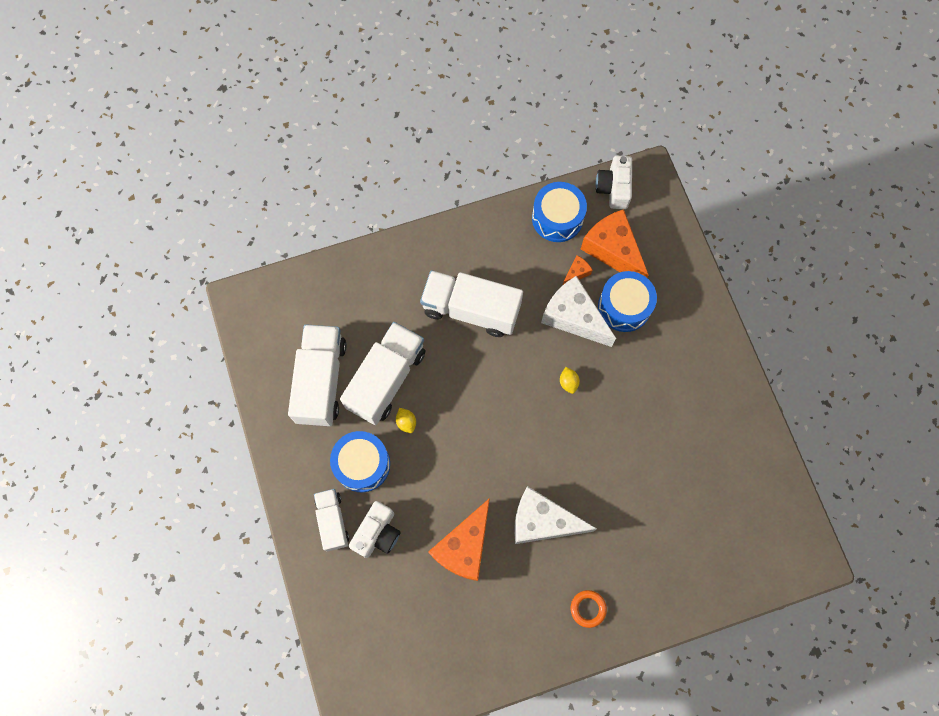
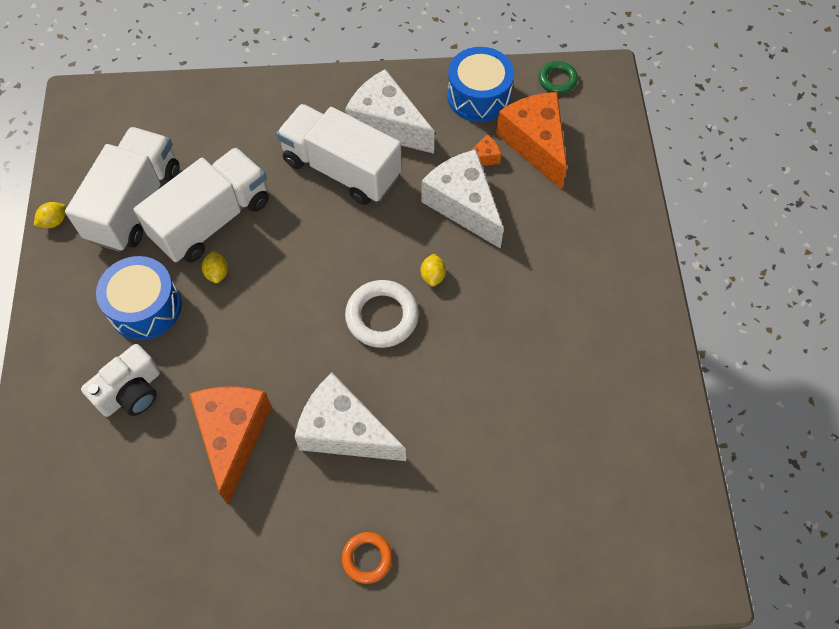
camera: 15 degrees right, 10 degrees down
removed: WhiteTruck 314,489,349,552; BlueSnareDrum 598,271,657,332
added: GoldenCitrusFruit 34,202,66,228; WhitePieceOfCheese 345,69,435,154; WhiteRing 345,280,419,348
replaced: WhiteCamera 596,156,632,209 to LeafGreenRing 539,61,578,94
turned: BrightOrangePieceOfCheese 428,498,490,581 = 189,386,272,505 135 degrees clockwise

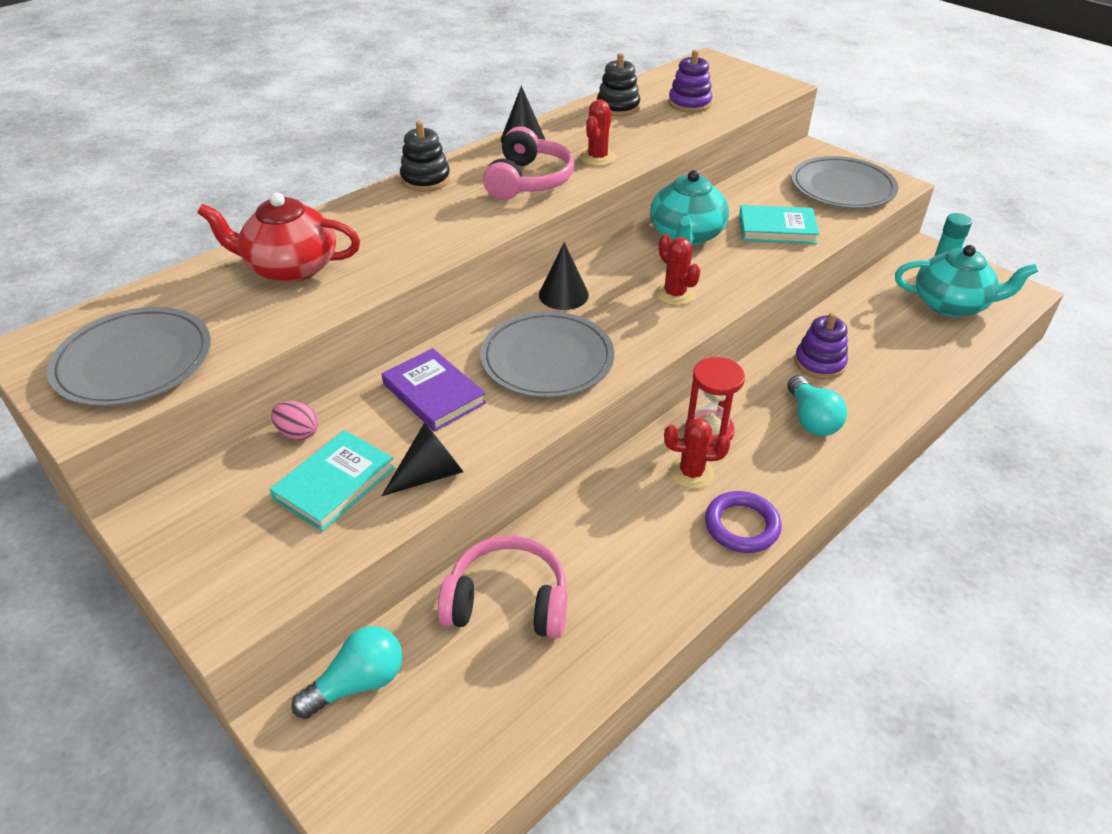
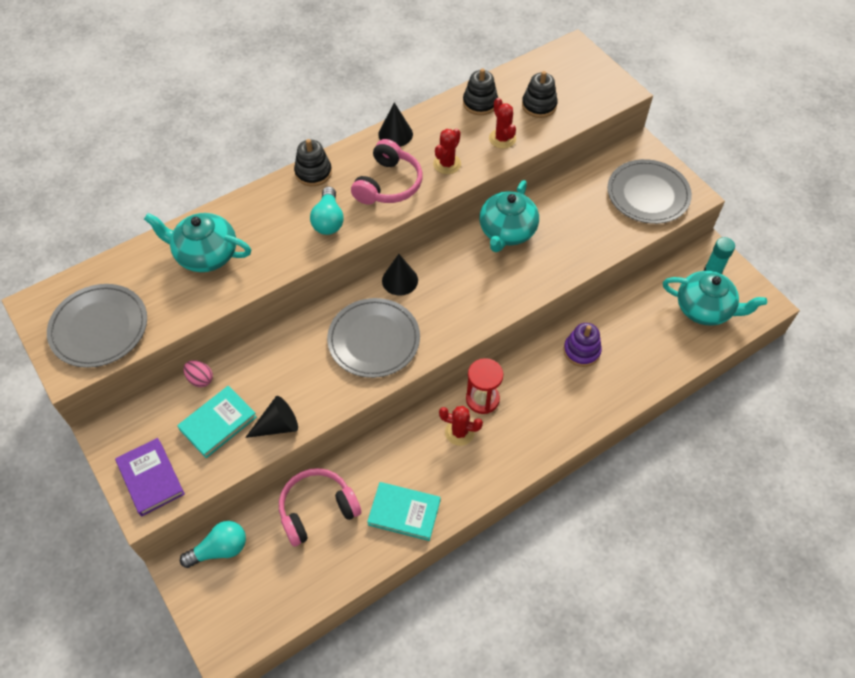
camera: 10 degrees right, 15 degrees up
removed: VioletRing 705,491,781,553
moved: VioletBook 382,348,486,432 to 115,438,185,516; TurquoiseBulb 787,376,847,436 to 310,186,344,235; TurquoiseBook 739,205,819,244 to 367,482,441,541; ScarletCactus 656,234,701,305 to 489,98,516,149
recoloured: ScarletTeaPot 197,192,360,283 to TurquoiseTeaPot 144,213,251,272; VioletStackingToy 668,50,713,113 to BlackStackingToy 522,71,558,118
turned: PinkHeadphones 438,535,567,638 = 279,468,361,547 45 degrees counterclockwise

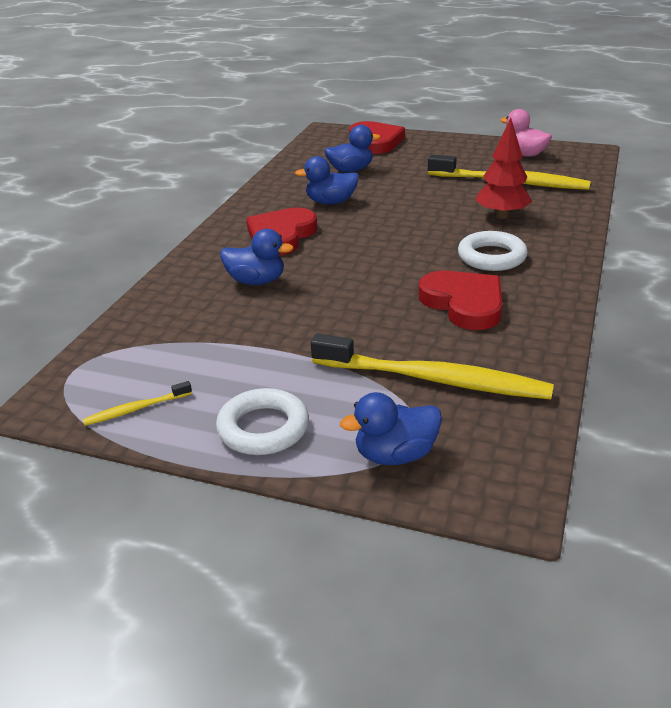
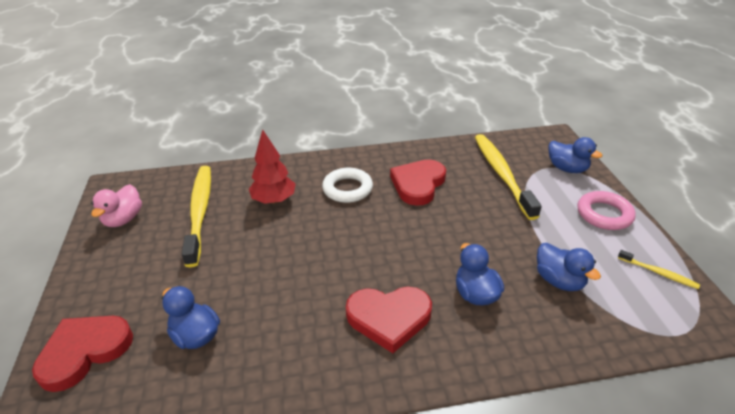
camera: 120 degrees left, 5 degrees up
moved: BlueRubberDuck 295,156,359,204 to 537,243,601,291
recoloured: WhiteRing 216,388,309,455 to PinkRing 577,191,636,230

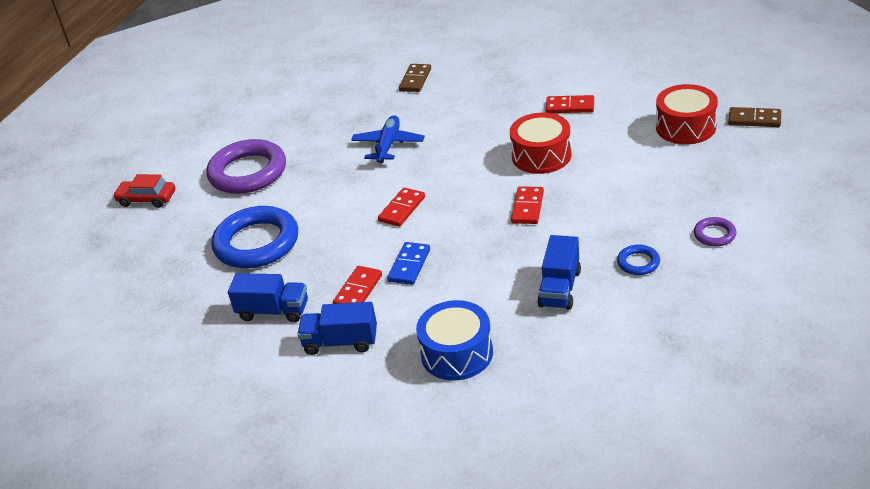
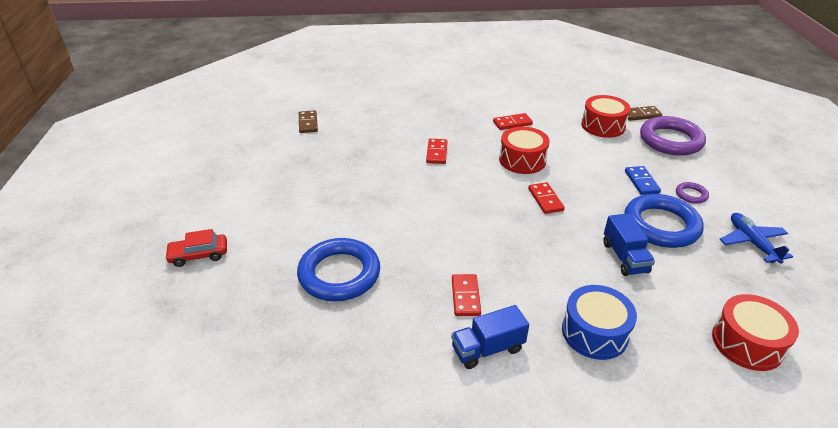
camera: 30 degrees left, 0 degrees up
removed: BlueTruck 228,273,308,323
added: ScarletSnareDrum 712,294,799,371
moved: RussetDominoPiece 399,64,431,92 to 299,110,318,133; ScarletDominoPiece 378,187,425,227 to 426,139,448,164; BlueDominoPiece 387,242,430,285 to 625,166,661,195; VioletRing 206,139,286,194 to 640,116,706,156; BlueAeroplane 351,115,425,163 to 719,213,793,264
resized: BlueRing 617,244,660,275 = 624,194,704,248 x2.25

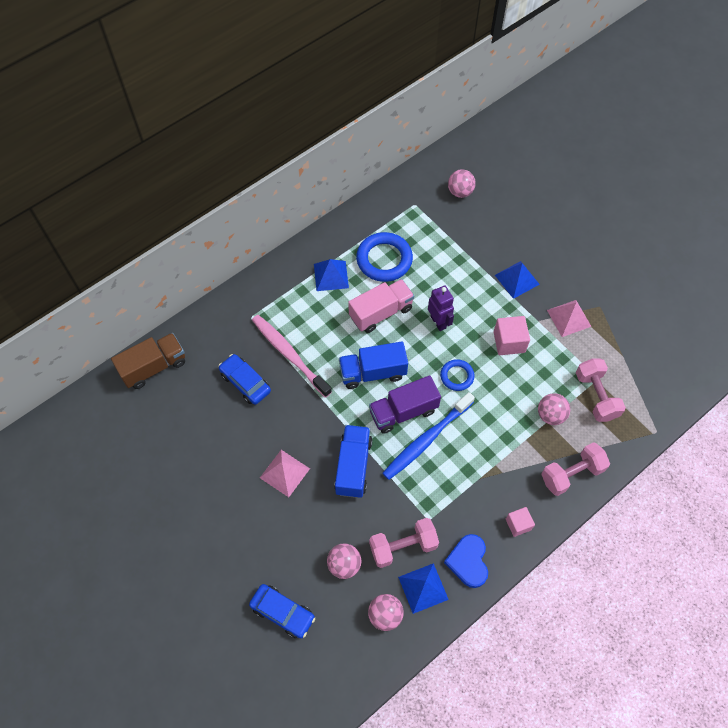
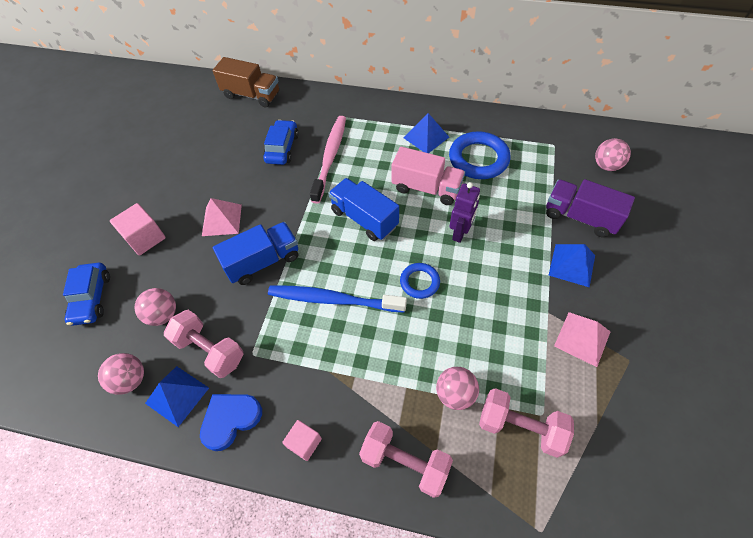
camera: 55 degrees right, 5 degrees down
moved: PinkBlock 494,316,530,355 to 110,203,166,256; VioletTruck 369,375,441,434 to 546,179,635,237
turned: PinkDumbbell 576,358,626,422 = 479,388,574,458 75 degrees clockwise

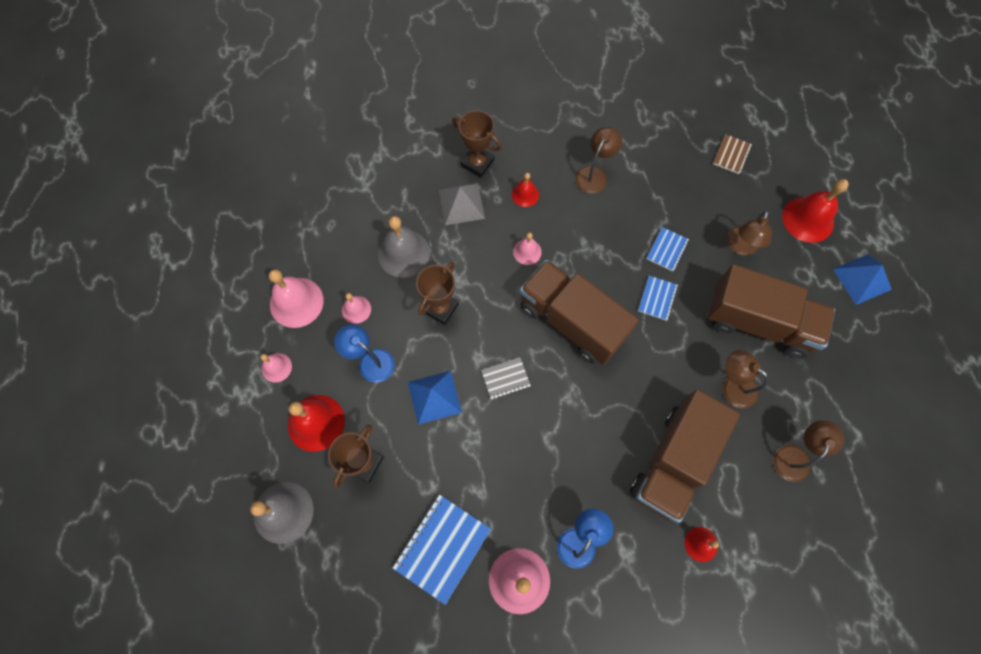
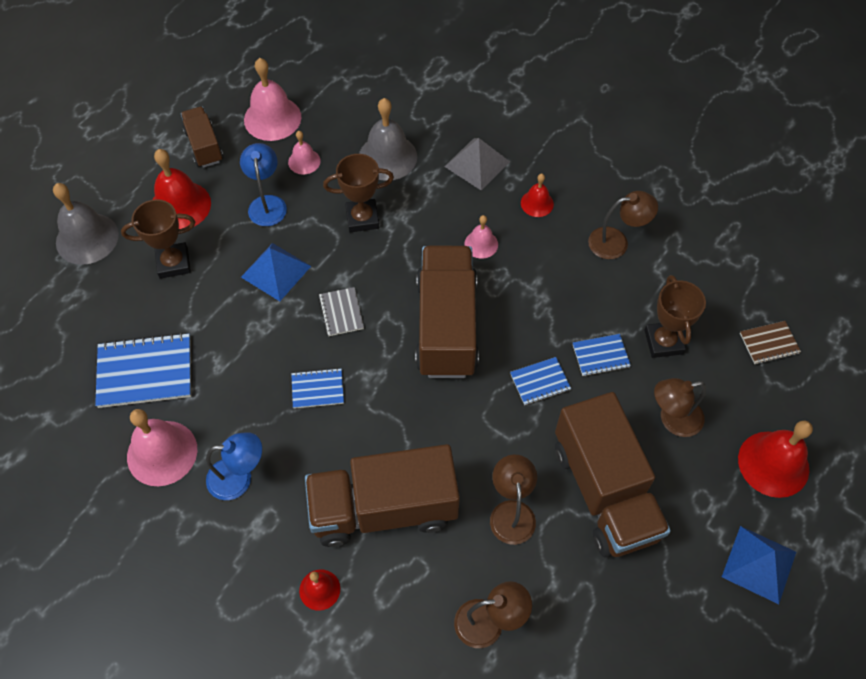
camera: 50 degrees right, 10 degrees down
added: BlueNotepad 291,368,344,409
moved: RussetPrizeCup 452,110,502,178 to 644,275,706,358
replaced: PinkHandBell 260,353,292,383 to RussetTruck 181,106,223,168
turned: GreyNotepad 481,357,531,399 = 319,287,364,336 45 degrees clockwise

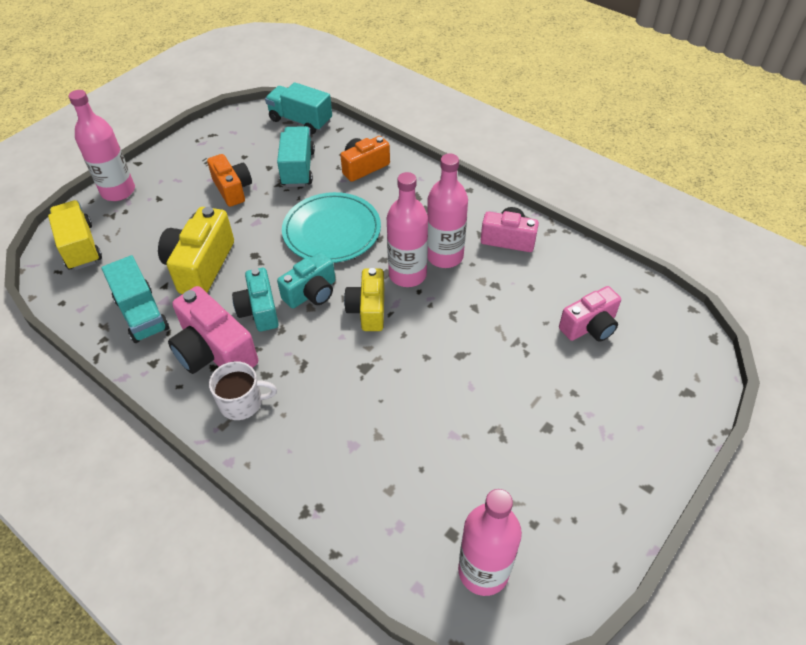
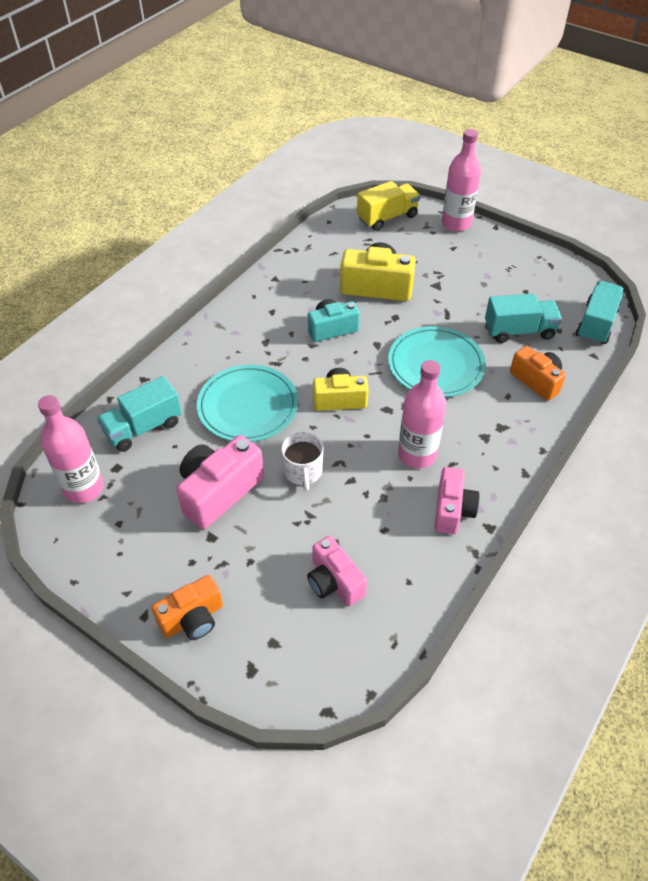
camera: 85 degrees right, 0 degrees up
removed: TurquoiseCamera 277,252,335,308; PinkDrinkBottle 387,172,428,287
added: TurquoisePlate 197,365,298,442
moved: TurquoiseTruck 101,255,169,343 to 97,376,182,452; BrightOrangeCamera 207,154,252,207 to 151,575,223,640; PinkCamera 168,286,258,374 to 176,435,264,529; WhiteTeaMug 209,361,277,420 to 281,432,323,491

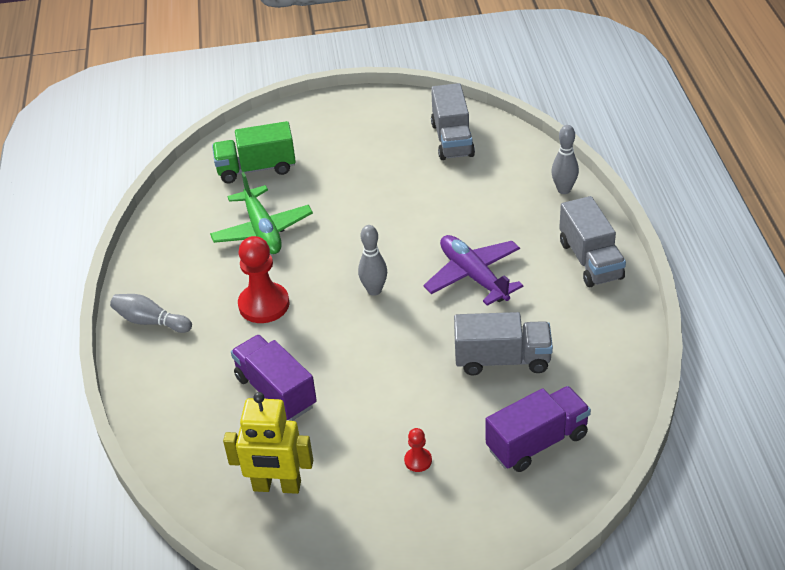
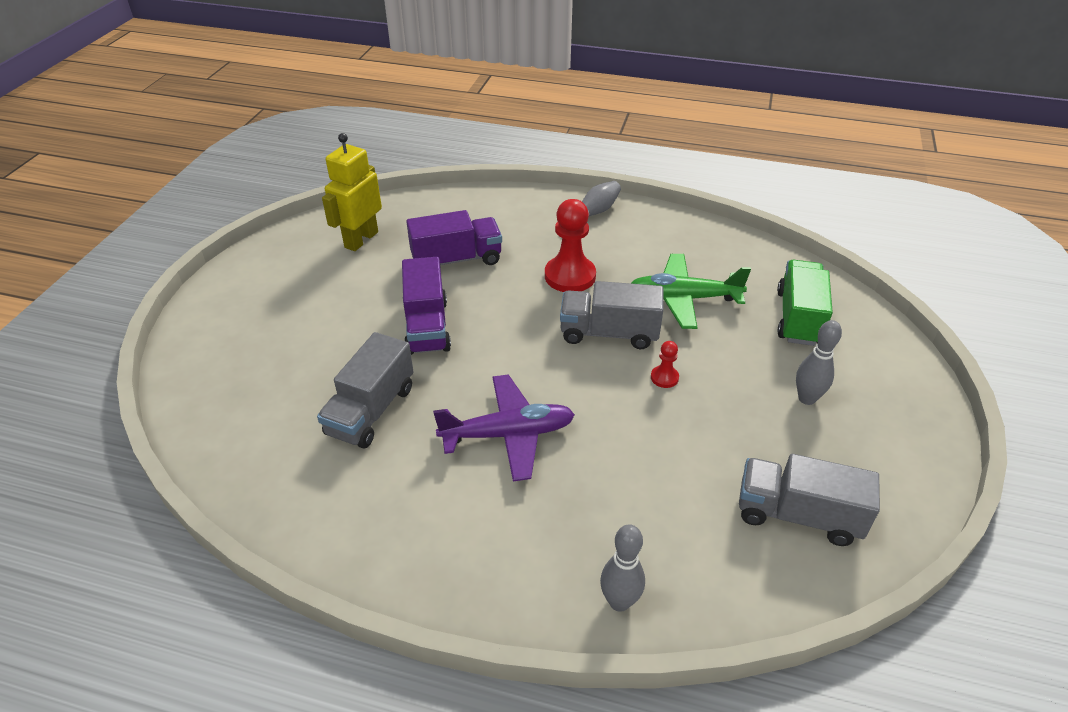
camera: 110 degrees right, 0 degrees up
moved: VioletTruck 486,386,591,472 to 402,257,451,355; GreyTruck 559,196,626,287 to 560,281,663,349; ScarletPawn 404,428,432,472 to 651,341,679,388; GreySkittle 358,225,387,296 to 796,320,842,405

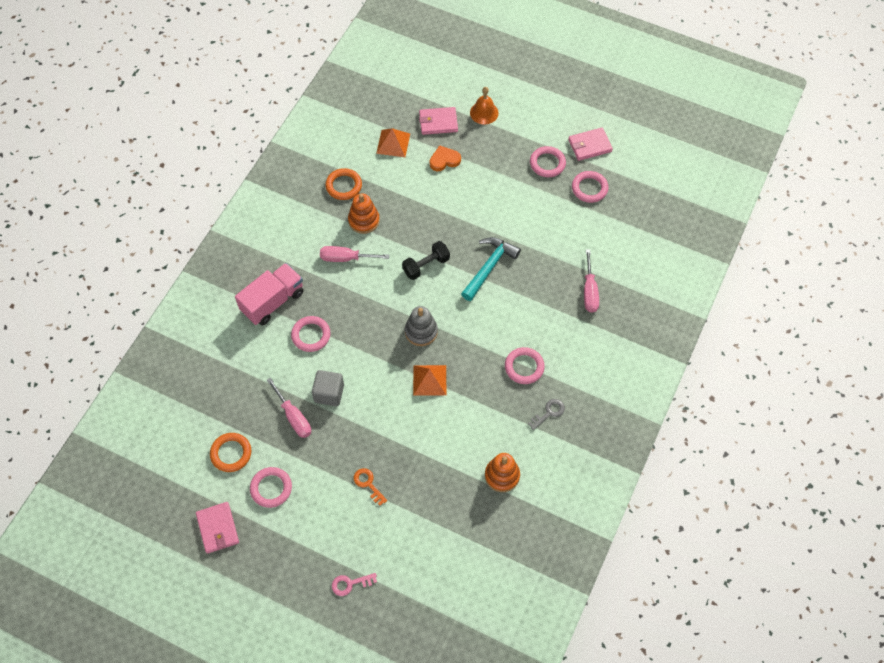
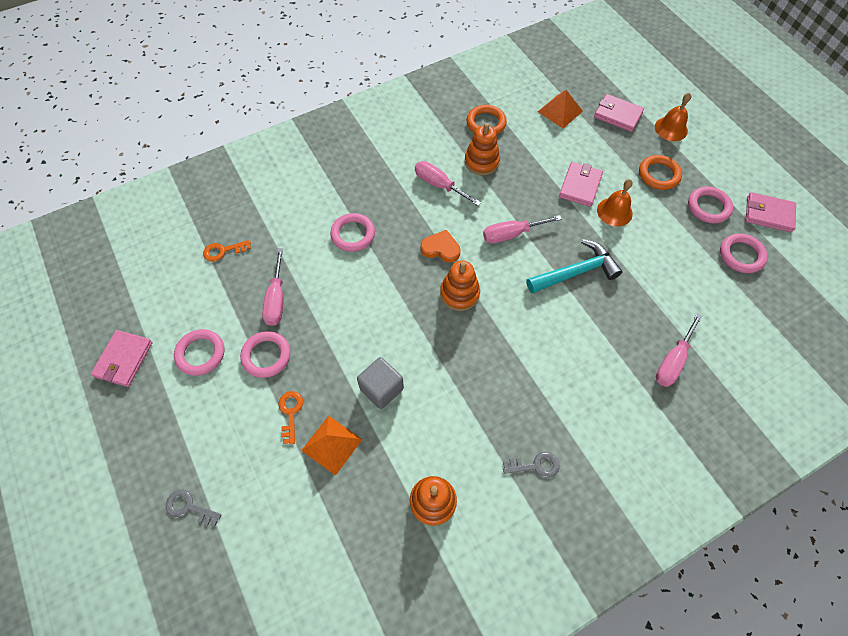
camera: 35 degrees right, 0 degrees up
removed: PinkTruck 235,263,304,325
added: BrightOrangeDoorKey 203,240,251,262; PinkCardWallet 559,162,603,207; BrightOrangeHandBell 597,179,633,227
moved: PinkRing 505,347,545,384 to 240,331,290,378; BrightOrangePyramidShape 413,365,446,396 to 301,416,363,476; GreyBlock 312,370,344,406 to 357,357,404,409; BrightOrangeHeartShape 430,145,461,171 to 421,230,461,262; BrightOrangeRing 210,433,251,472 to 639,155,682,190
replaced: BlackDumbbell 402,241,450,280 to PinkHandScrewdriver 483,215,562,243
recoloured: PinkDoorKey 332,573,377,596 to GreyDoorKey 166,490,222,526; GreyStackingToy 405,306,438,346 to BrightOrangeStackingToy 440,260,480,311

